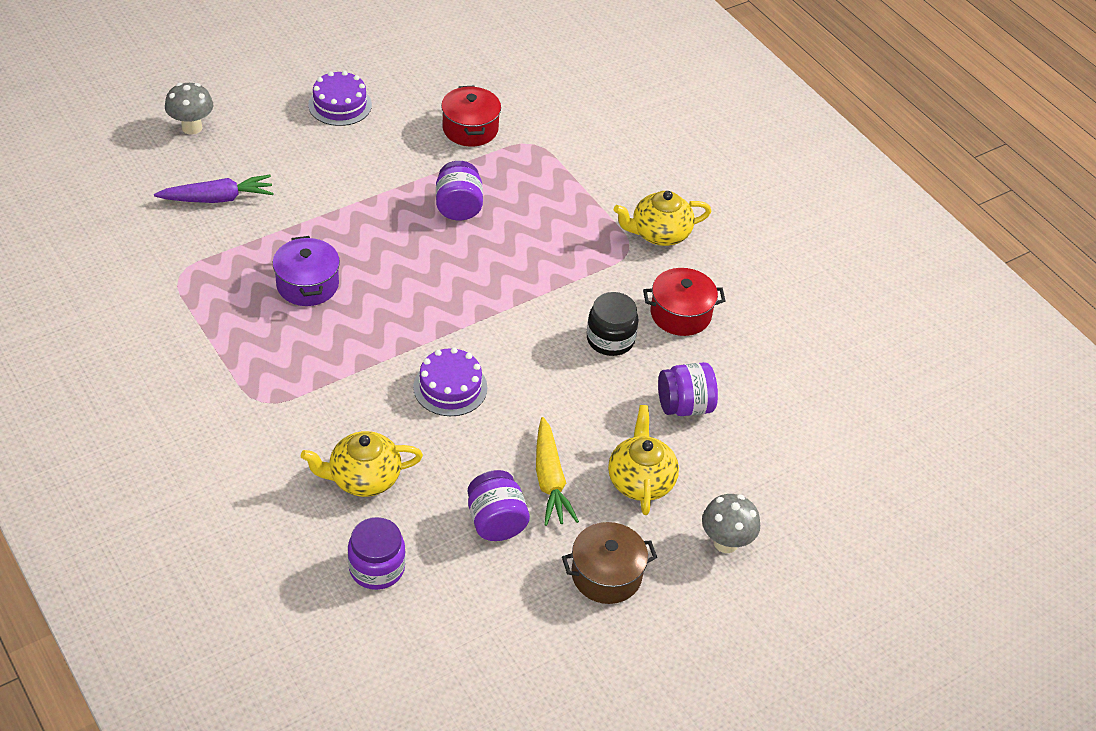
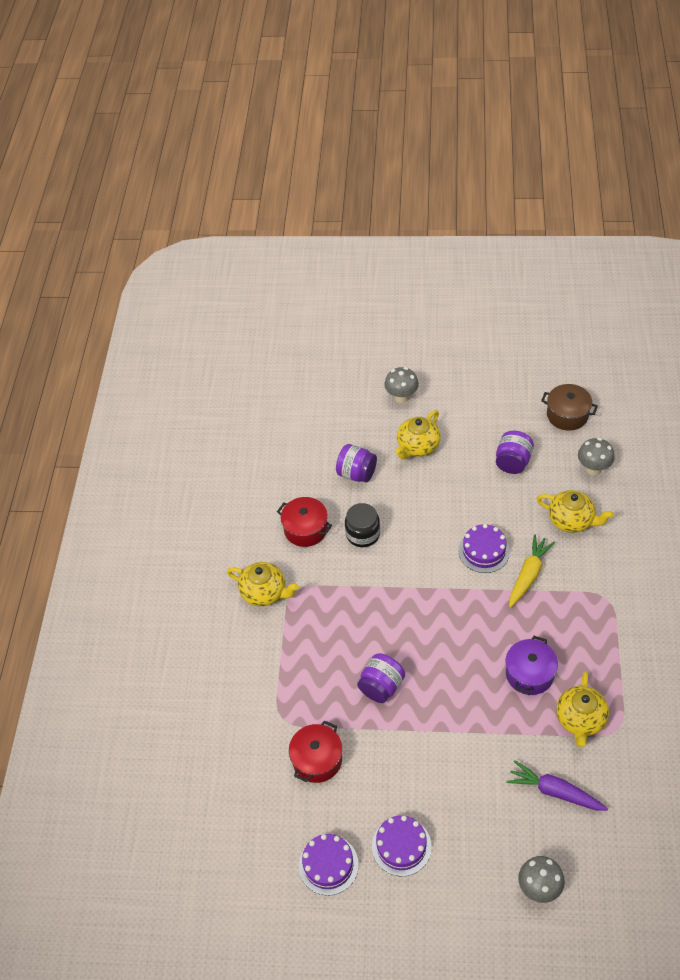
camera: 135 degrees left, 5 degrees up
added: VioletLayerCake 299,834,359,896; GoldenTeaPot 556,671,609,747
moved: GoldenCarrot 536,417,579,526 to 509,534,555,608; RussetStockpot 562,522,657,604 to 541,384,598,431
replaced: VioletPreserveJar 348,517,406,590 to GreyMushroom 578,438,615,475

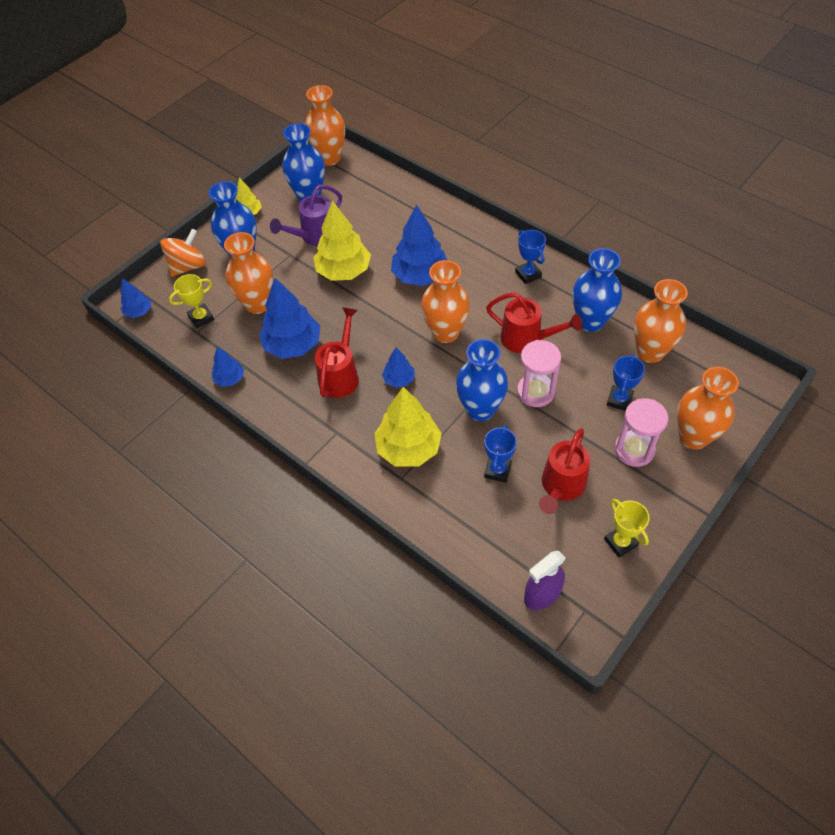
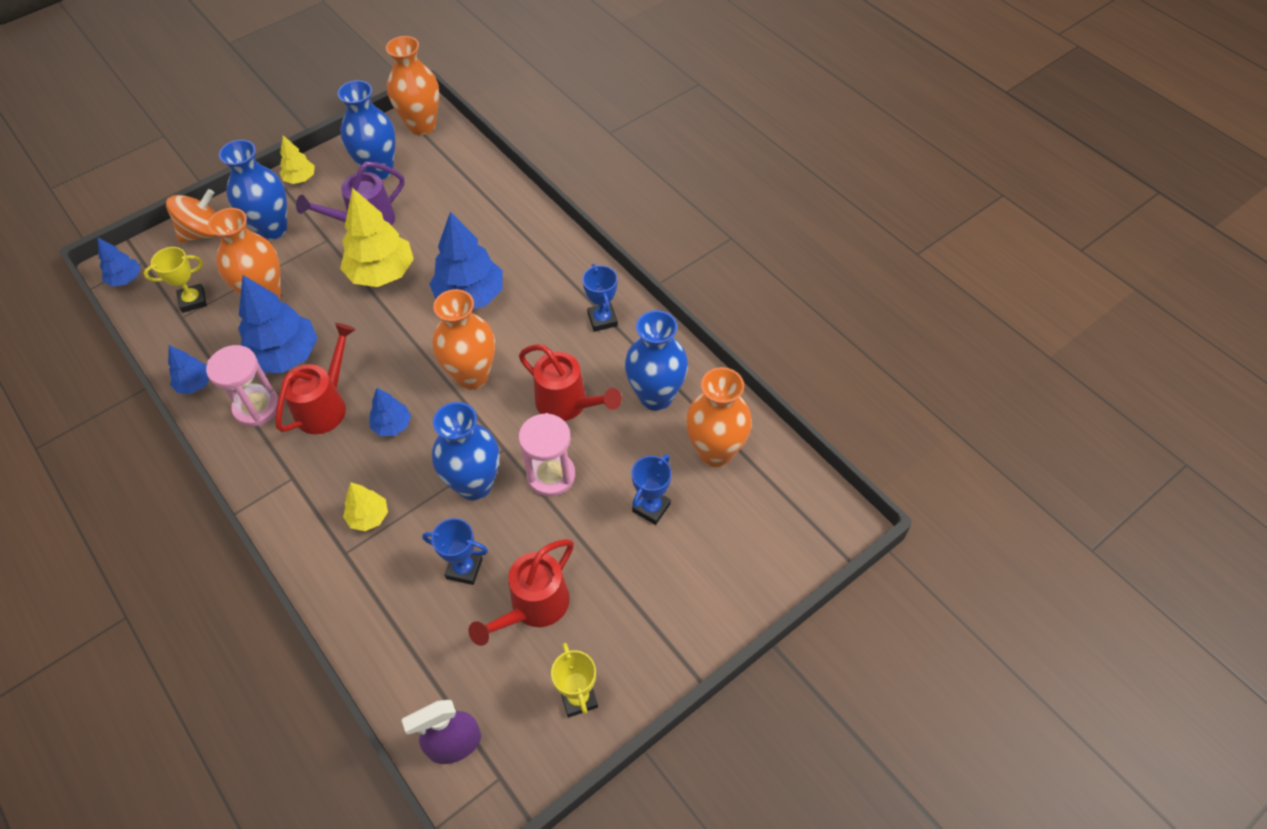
camera: 10 degrees right, 0 degrees up
removed: BrightOrangeVase 677,367,739,450
moved: PinkHourglass 615,398,668,467 to 206,345,279,427
turned: BluePrizeCup 484,424,517,483 = 422,518,488,585 75 degrees clockwise
resized: GoldenToyTree 374,387,442,467 = 343,482,388,531 x0.52

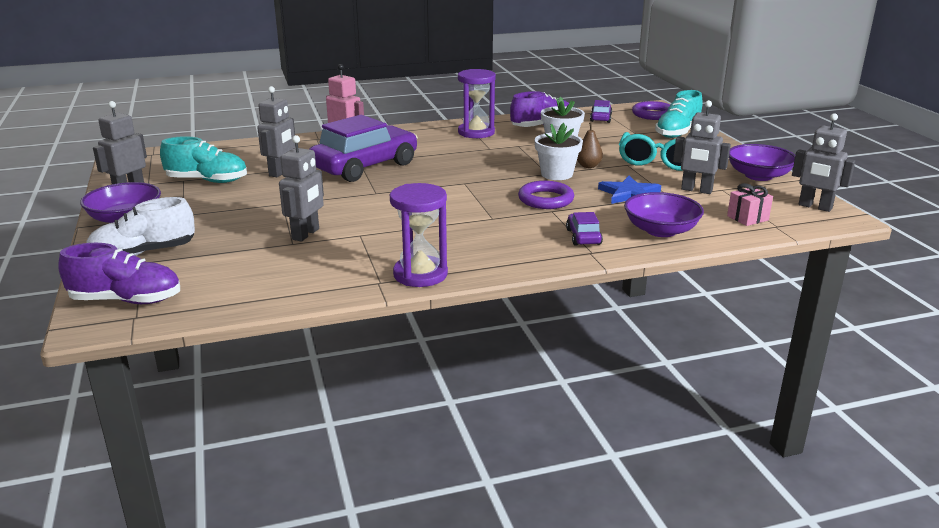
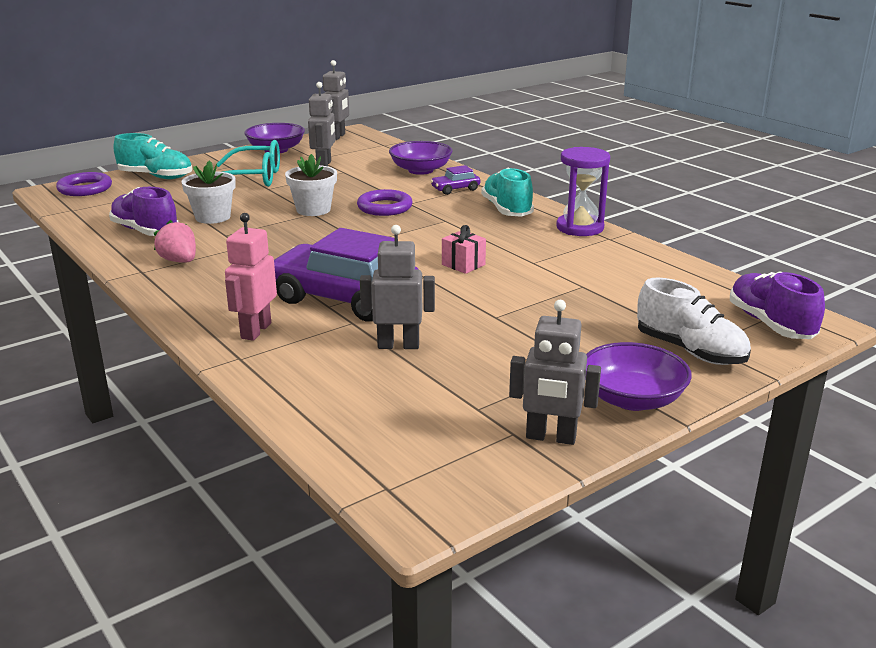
camera: 110 degrees left, 0 degrees up
removed: GreyToyRobot 279,135,324,241; RussetPearFruit 577,122,603,168; VioletToyCar 590,100,612,123; BlueStar 598,176,661,204
moved: PinkWrappedGift 727,183,773,226 to 442,225,486,274; TurquoiseShoe 160,136,247,183 to 481,168,534,217
replaced: VioletHourglass 458,69,496,138 to PinkStrawberry 154,220,196,263

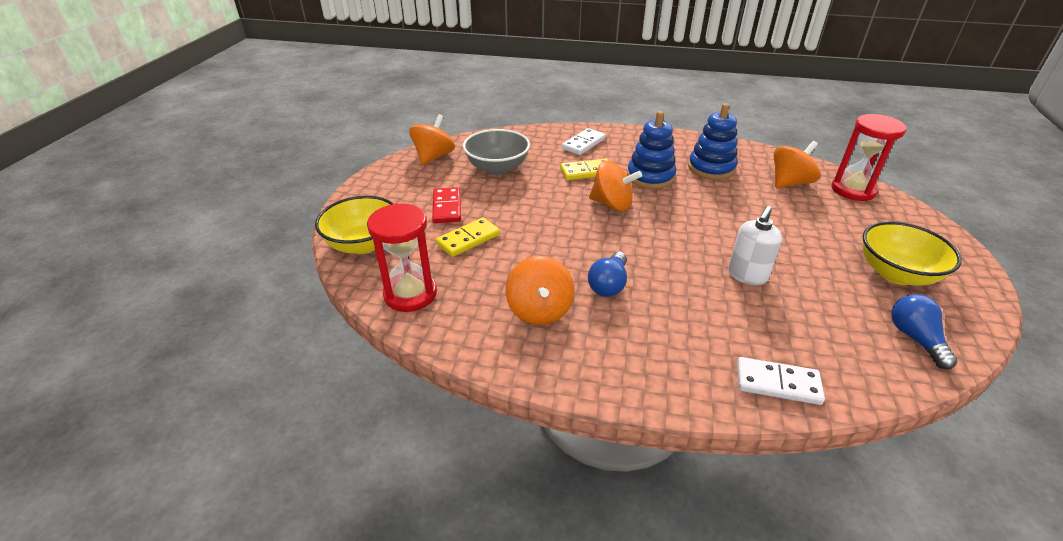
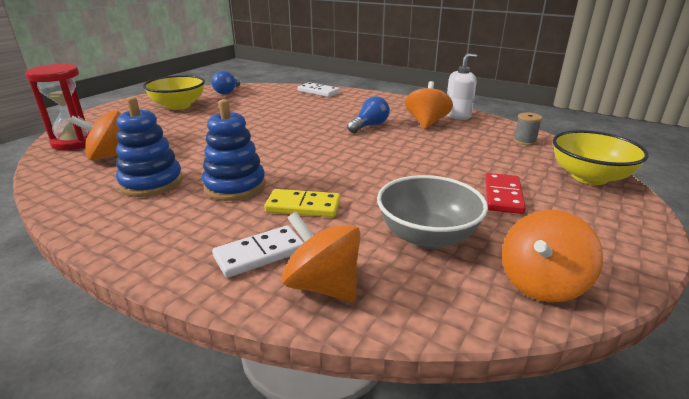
camera: 160 degrees left, 10 degrees down
removed: GoldenDominoPiece 436,217,500,257
moved: BrightOrangeToyTop 589,161,642,211 to 282,212,361,302; WhiteSoapPump 728,206,782,286 to 447,53,477,120
replaced: ScarletHourglass 367,203,437,312 to GreyBobbin 513,112,542,145

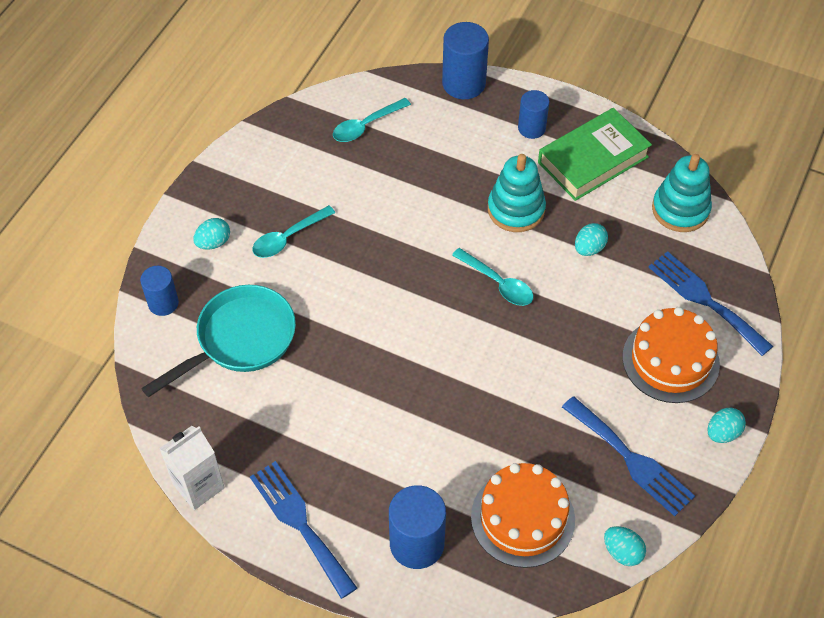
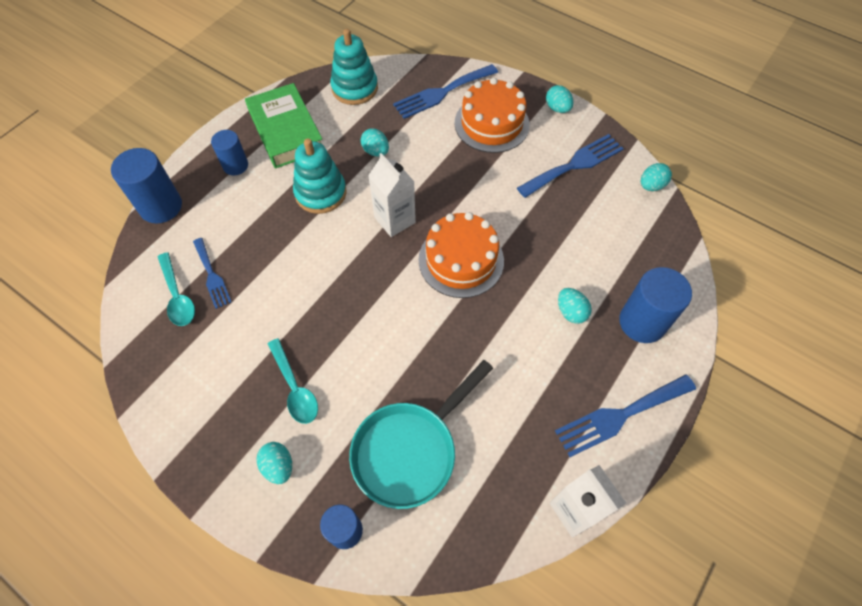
camera: 80 degrees left, 5 degrees up
added: BlueTableFork 193,238,231,309; TurquoiseEggShape 558,288,592,324
moved: BrightOrangeLayerCake 471,463,575,568 to 419,212,504,298
replaced: TurquoiseTablespoon 452,248,533,306 to WhiteJuiceCarton 368,153,416,237
turned: TurquoisePan 141,285,296,398 = 349,360,493,509 105 degrees counterclockwise

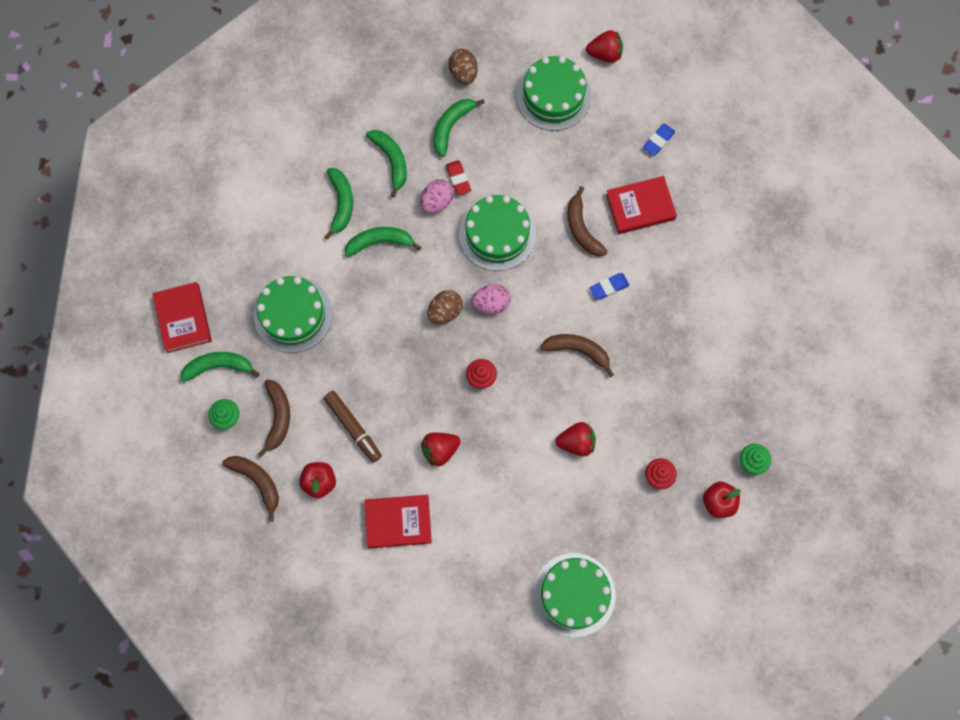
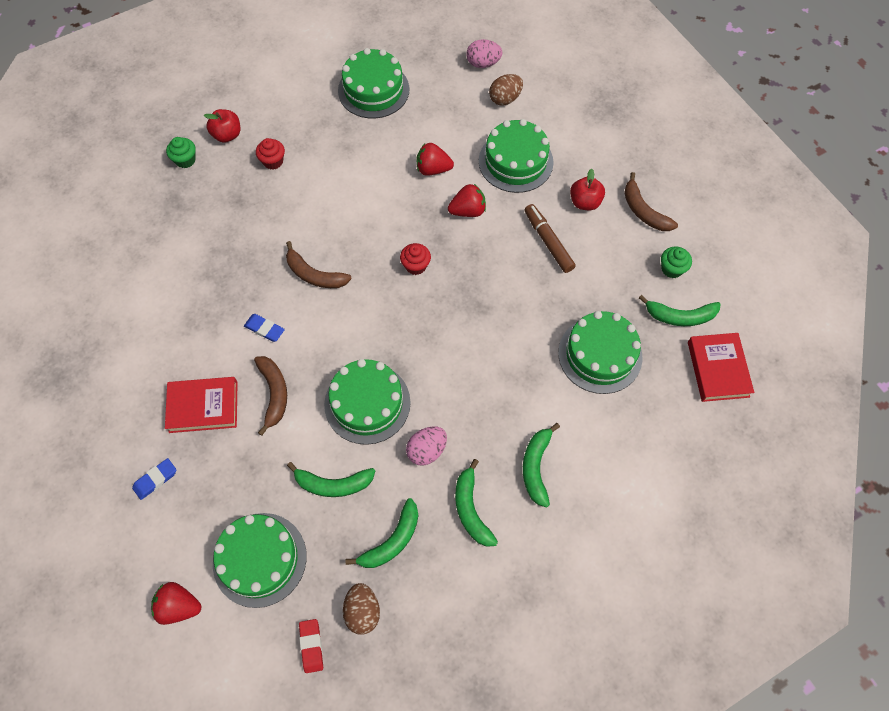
camera: 170 degrees left, 10 degrees down
removed: RussetToyBanana 258,379,290,457
moved: LeafGreenToyBanana 345,227,421,257 to 287,462,375,497; ScarletPencilEraser 446,160,471,195 to 299,619,323,673; ScarletStrawberry 555,422,596,456 to 417,143,454,176; PinkEggShape 471,284,511,314 to 466,39,503,68; RussetEggShape 427,290,463,325 to 489,74,523,106
replaced: ScarletBook 364,495,432,548 to LeafGreenLayerCake 479,119,554,193
turned: BluePencilEraser 590,273,629,300 = 244,314,285,342 45 degrees clockwise

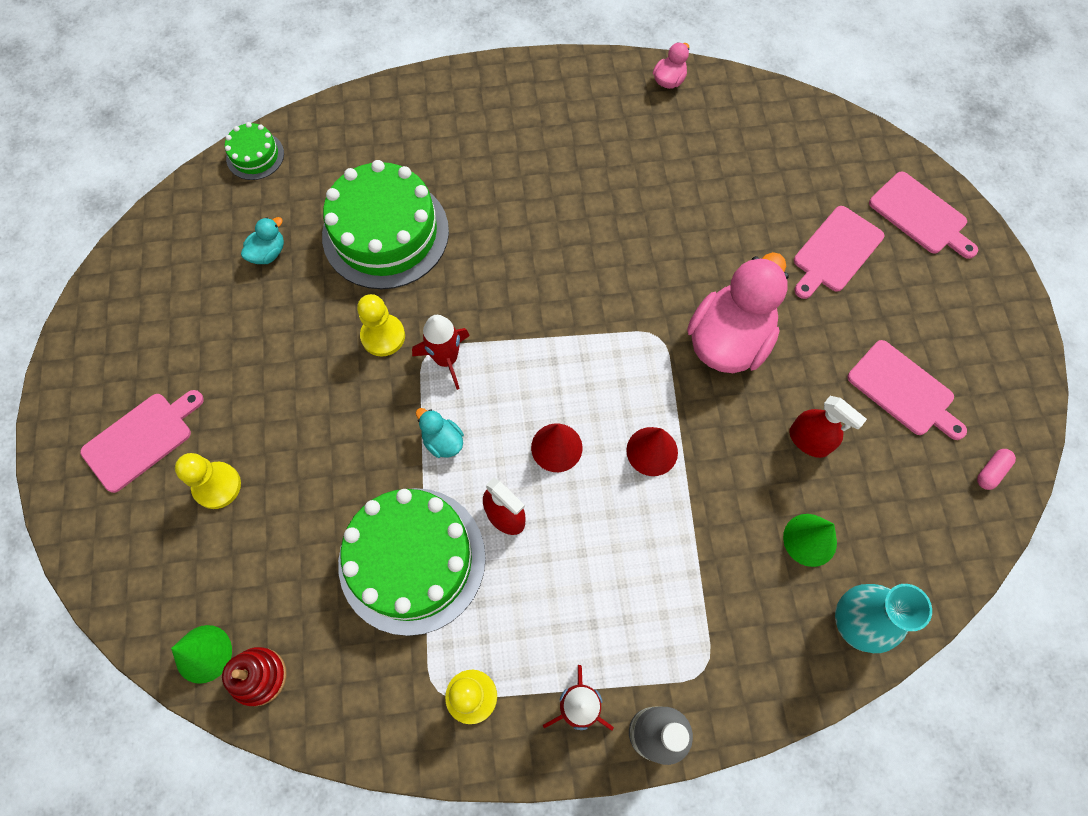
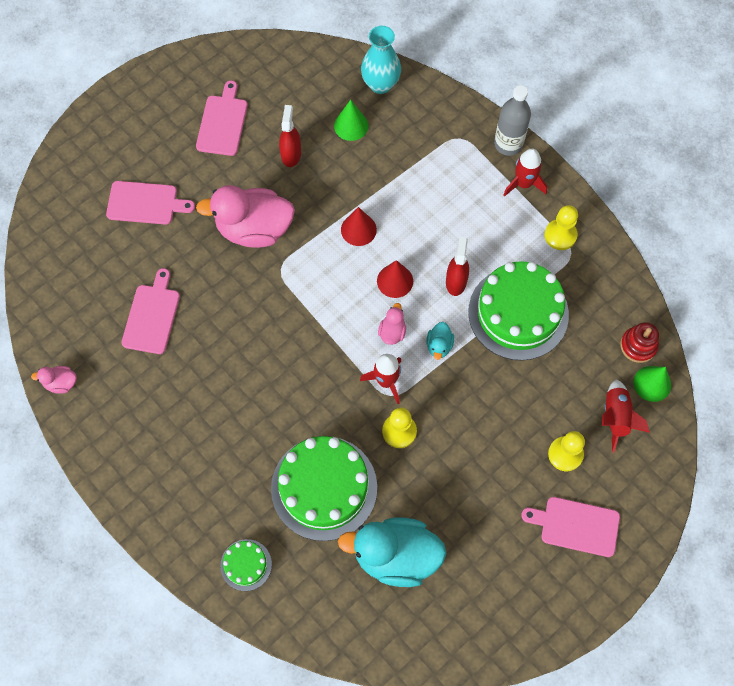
camera: 125 degrees left, 0 degrees up
removed: PinkCapsule 977,449,1016,490
added: PinkRubberDuck 378,303,406,345; ScarletToyRocket 602,379,650,453
moved: PinkCuttingBoard 869,171,978,259 to 122,268,180,354; LeafGreenLayerCake 225,122,284,180 to 220,539,272,591
resized: TurquoiseRubberDuck 241,217,284,264 = 338,517,447,587 x2.28

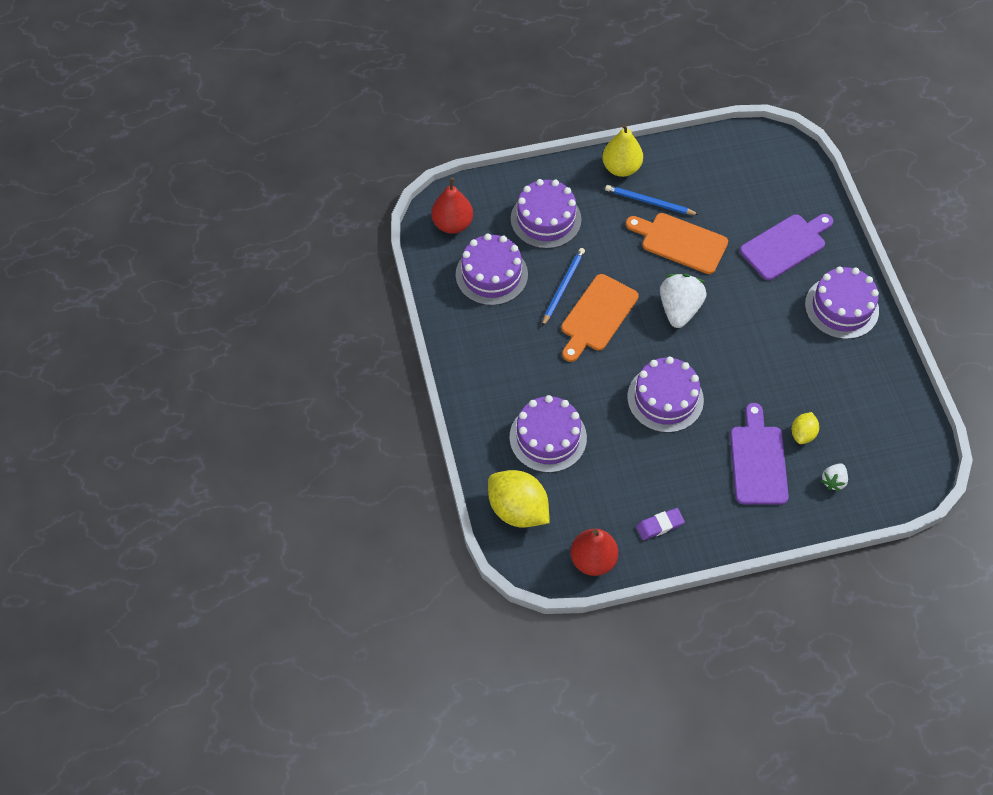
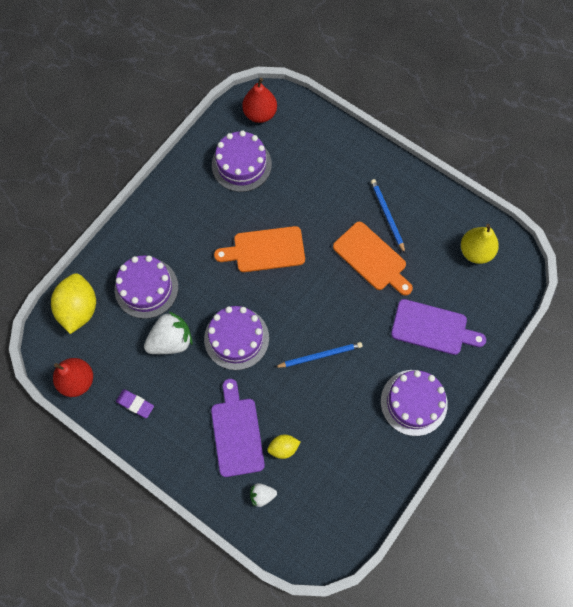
camera: 50 degrees right, 10 degrees up
removed: VioletLayerCake 511,179,582,249
moved: WhiteStrawberry 660,274,707,328 to 144,312,193,354; BlueWoodenPencil 542,248,585,326 to 275,342,362,368; GoldenPearFruit 602,123,643,177 to 461,224,499,264
turned: VioletCuttingBoard 730,403,789,505 = 211,379,265,477 60 degrees counterclockwise; BrightOrangeCuttingBoard 626,213,728,274 = 333,222,413,296 150 degrees clockwise

